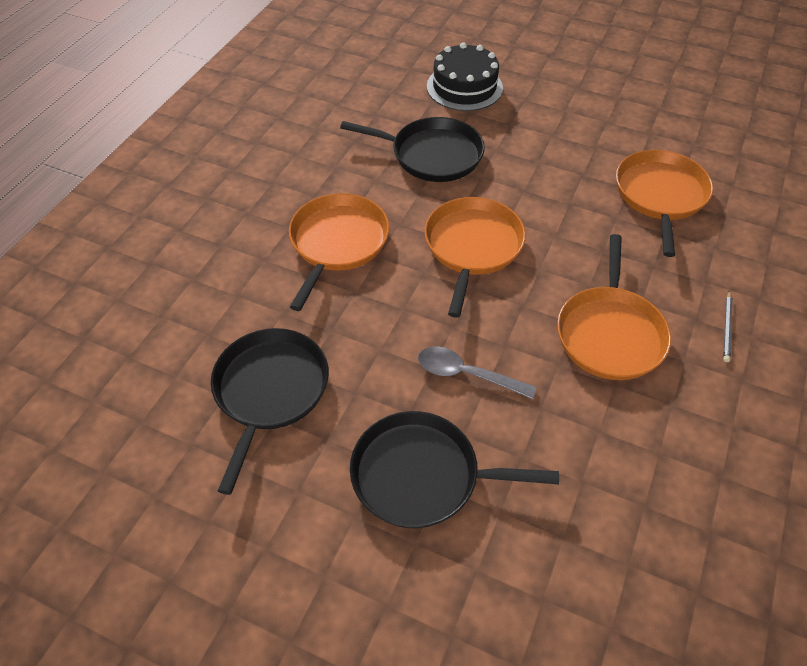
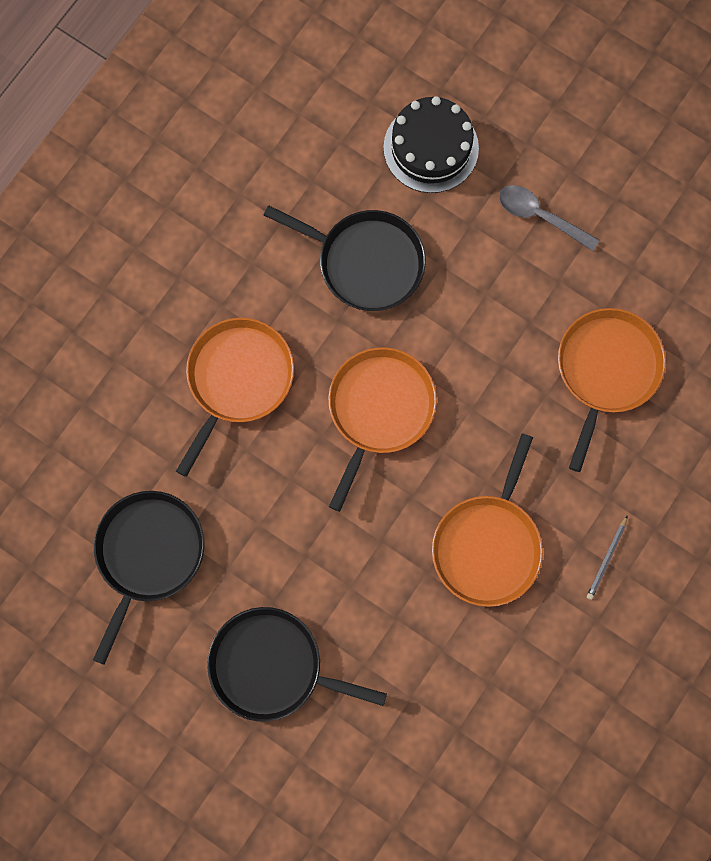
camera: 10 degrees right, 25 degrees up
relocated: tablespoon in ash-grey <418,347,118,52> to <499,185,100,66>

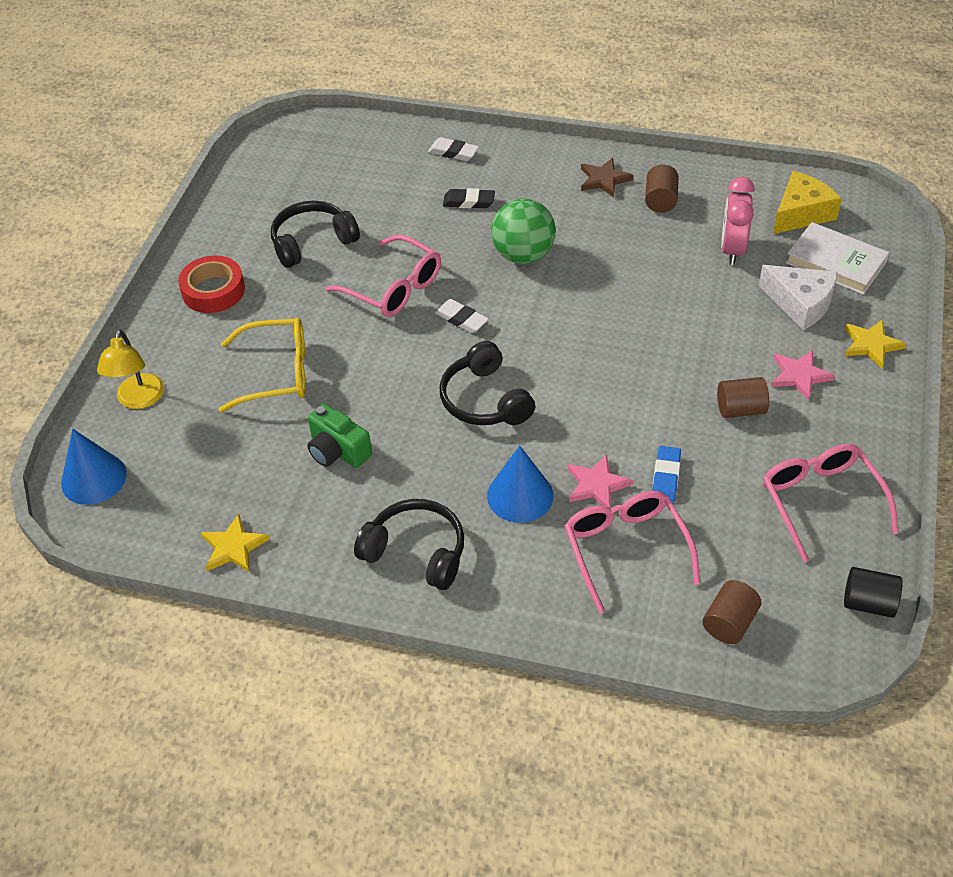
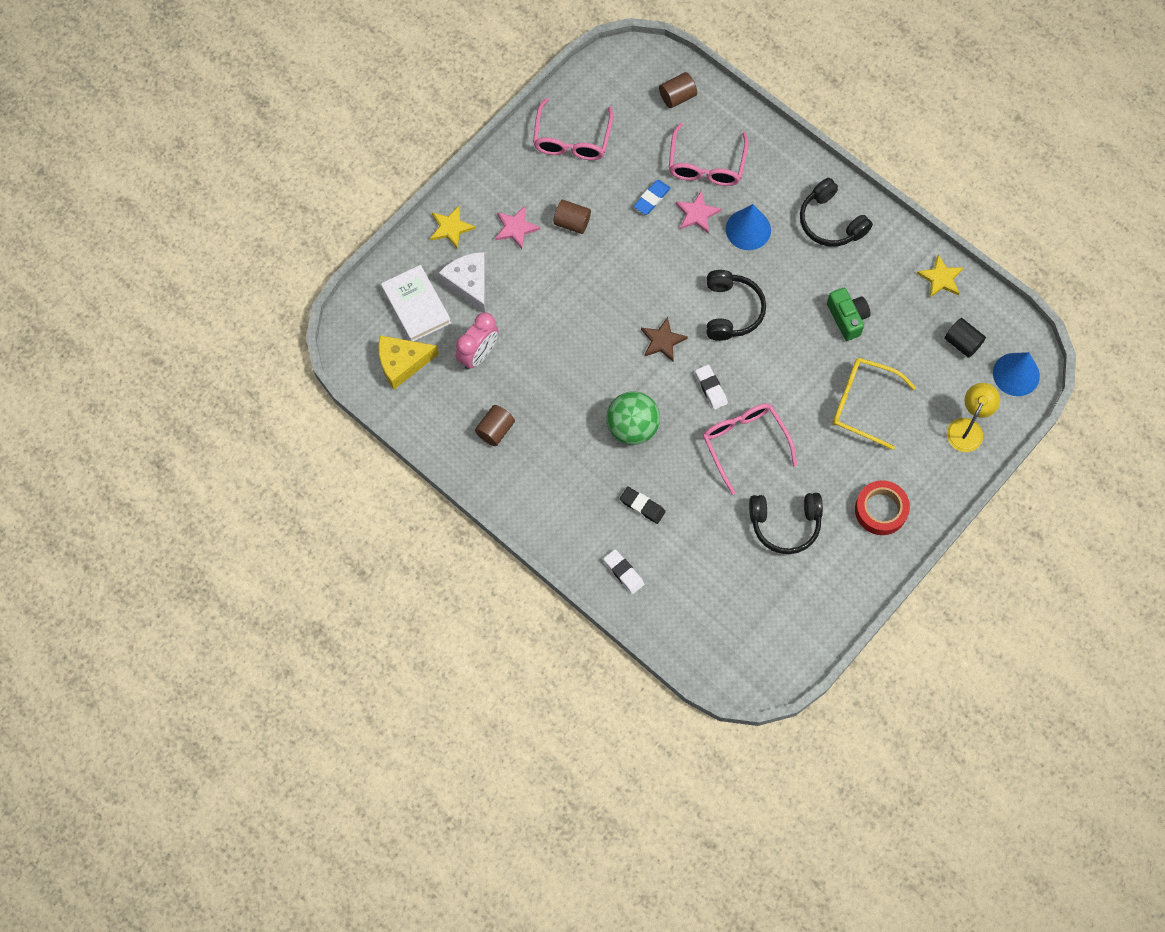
camera: 155 degrees left, 20 degrees up
relocated: five-pointed star in russet <581,158,53,40> to <641,317,47,45>; solid cylinder in ebony <844,567,59,51> to <944,318,42,40>

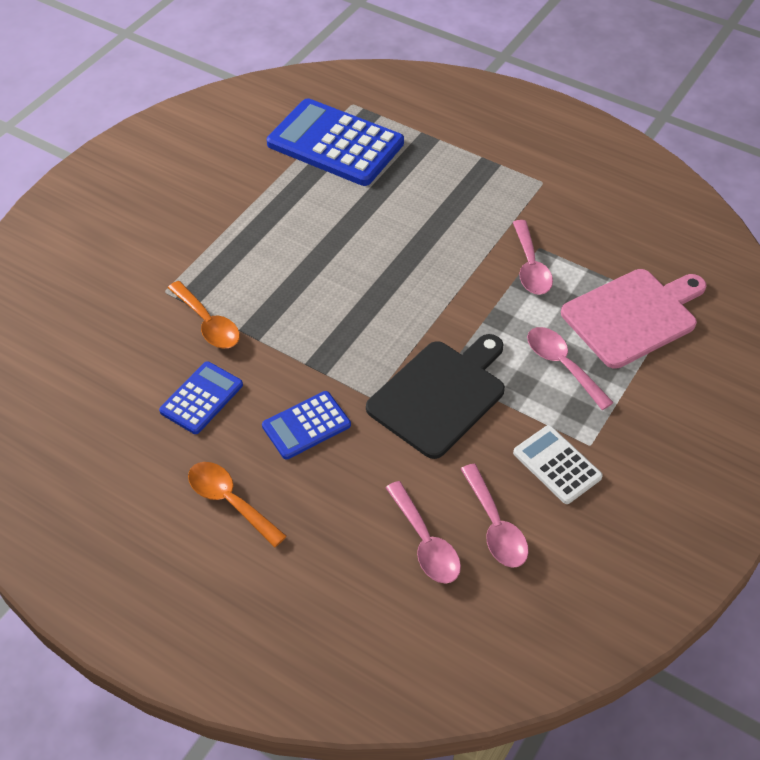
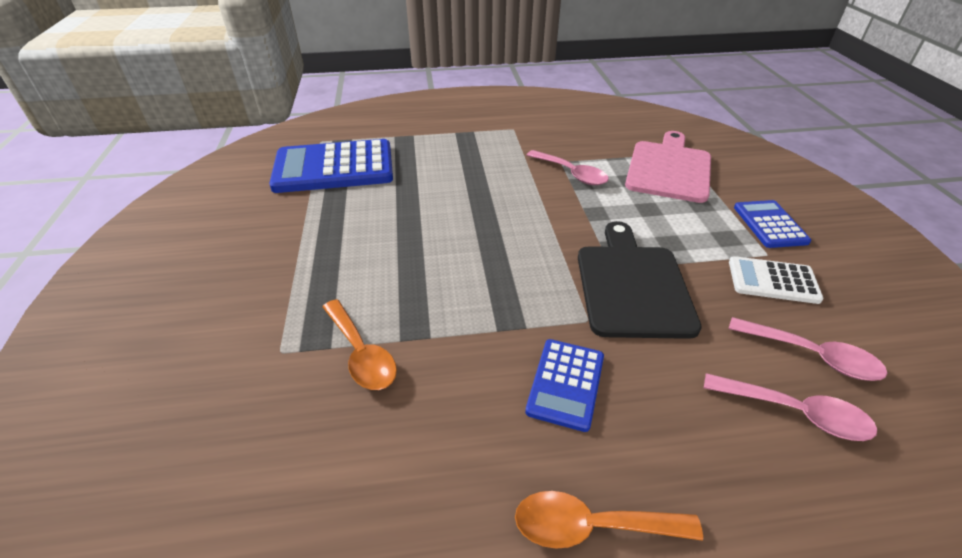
camera: 40 degrees left, 10 degrees down
missing: tablespoon in rose-pink <527,327,87,83>
relocated: adding machine in cobalt <159,361,84,73> to <734,200,77,48>
spun: tablespoon in bright orange <168,281,72,67> = <322,299,75,91> 45 degrees clockwise

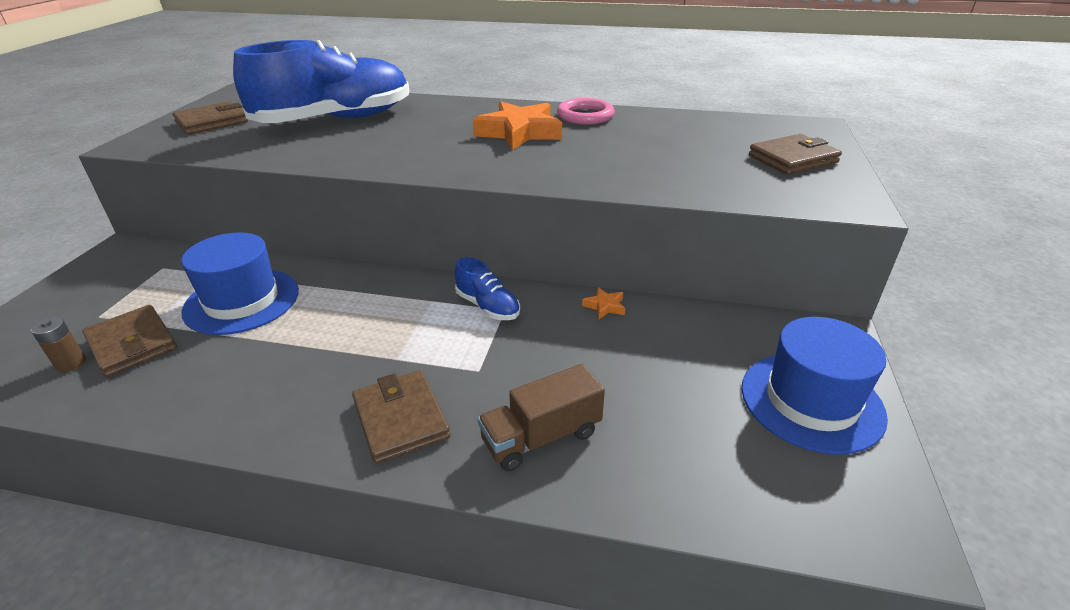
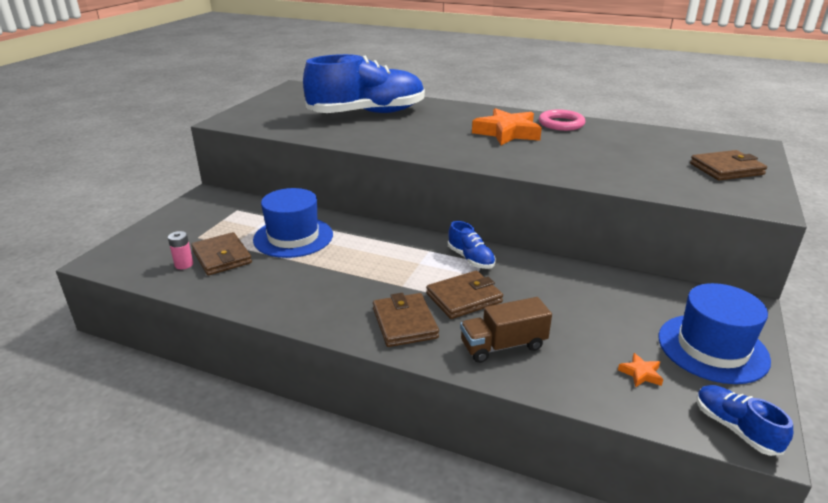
camera: 10 degrees right, 5 degrees down
appeared: shoe in cobalt <697,385,96,71>
relocated: billfold in russet <172,101,76,34> to <426,271,77,48>; five-pointed star in bright orange <582,287,43,32> to <618,353,45,35>
colour: battery in russet <31,317,55,55> to battery in rose-pink <168,231,25,38>

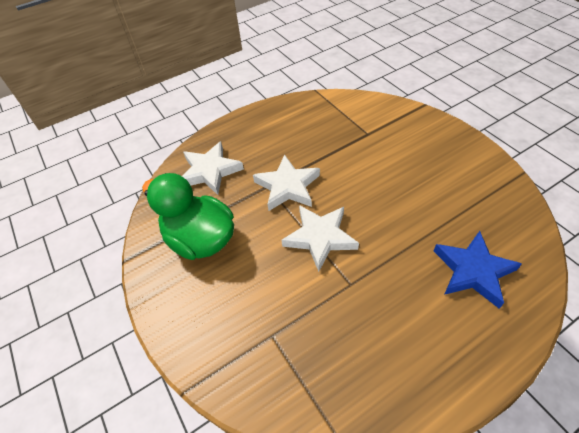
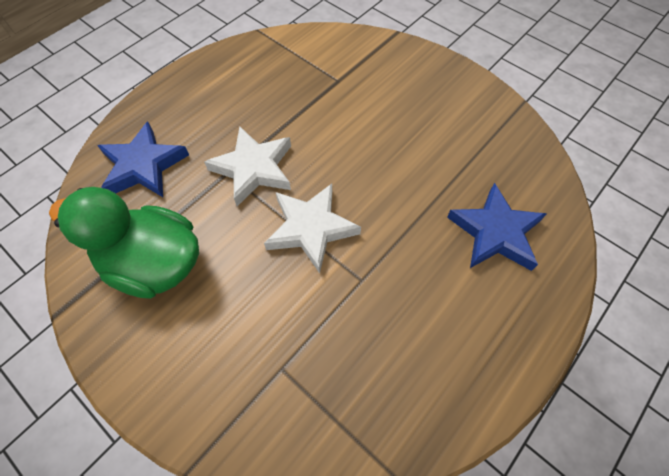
camera: 20 degrees left, 10 degrees up
colour: five-pointed star in white <182,141,62,54> to five-pointed star in cobalt <97,122,92,75>

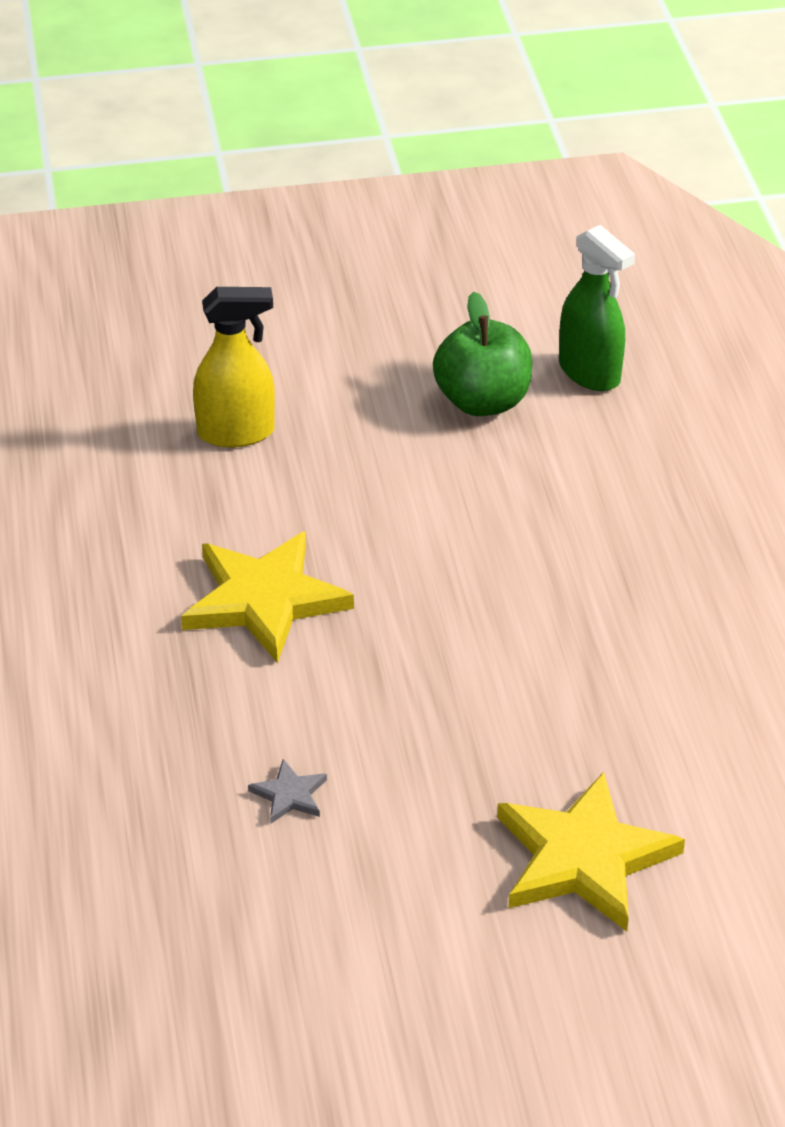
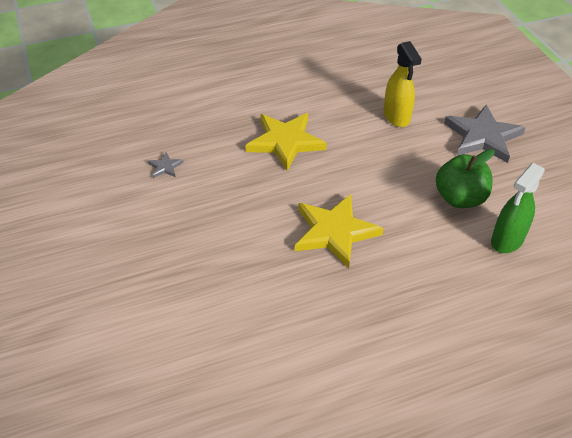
camera: 80 degrees right, 5 degrees up
appeared: five-pointed star in ash-grey <444,105,82,58>
relocated: five-pointed star in golden <497,772,188,160> to <295,194,89,74>

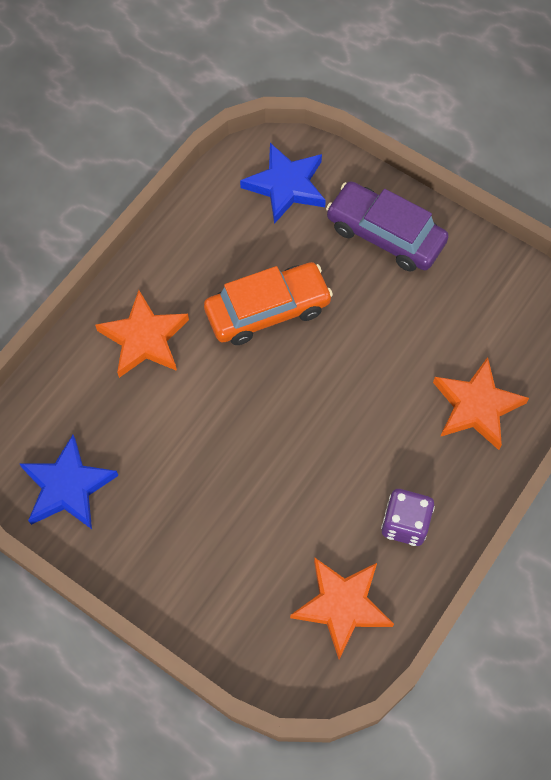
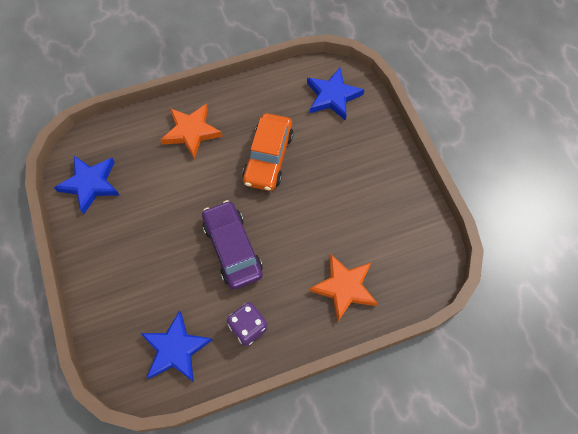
camera: 35 degrees right, 0 degrees up
relocated: toy car in royal purple <326,181,123,91> to <202,200,61,90>
colour: five-pointed star in bright orange <290,558,104,101> to five-pointed star in cobalt <140,310,72,72>
spun: toy car in bright orange <204,262,129,83> = <243,113,51,78> 90 degrees clockwise

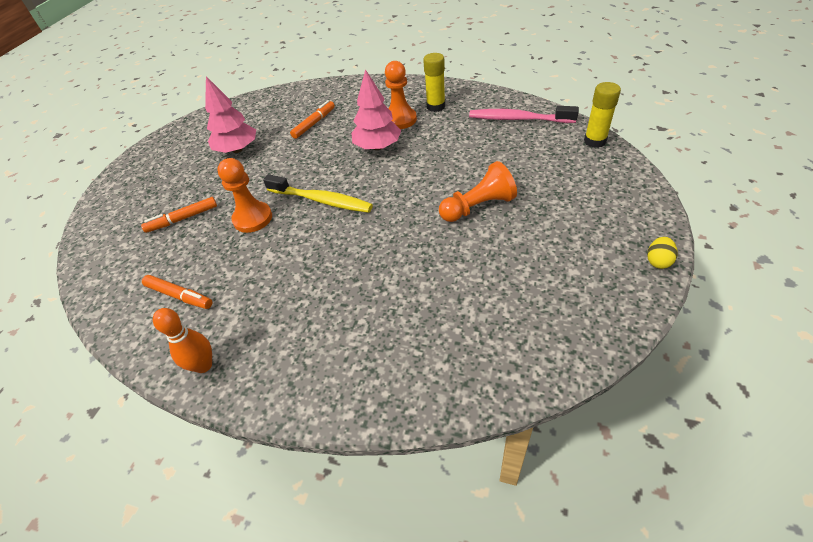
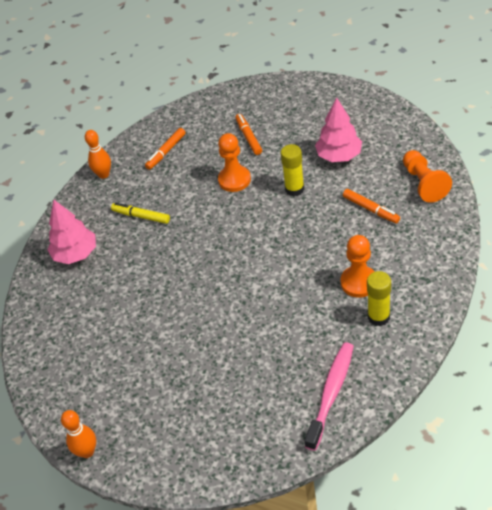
camera: 100 degrees right, 0 degrees up
missing: toothbrush in golden <263,174,110,39>
appeared: marker pen in golden <111,203,59,21>
relocated: tree in rose-pink <351,69,50,81> to <47,199,49,65>; chess pawn in bright orange <439,161,78,61> to <403,150,49,53>; stick of glue in golden <584,82,37,66> to <281,144,23,52>
exchanged: egg in golden <647,237,31,32> to skittle in bright orange <61,410,35,48>

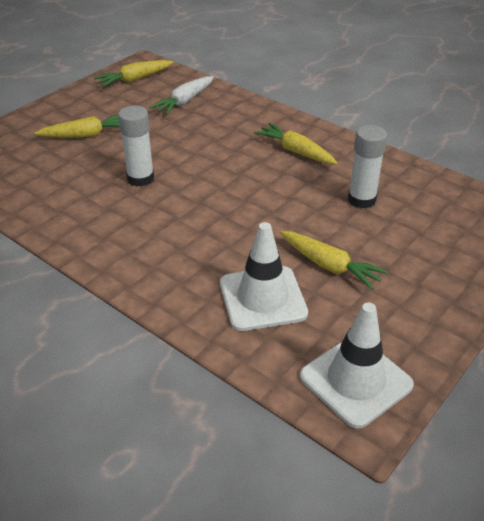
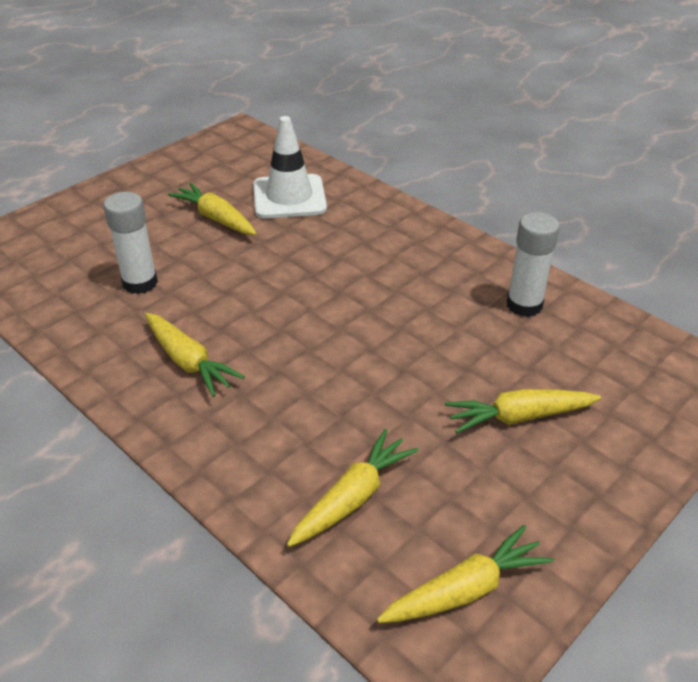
camera: 175 degrees left, 0 degrees up
missing: traffic cone in white <300,303,114,126>
relocated: stick of glue in white <118,106,36,81> to <507,212,53,105>
colour: root vegetable in white <149,76,65,39> to root vegetable in golden <287,429,132,118>

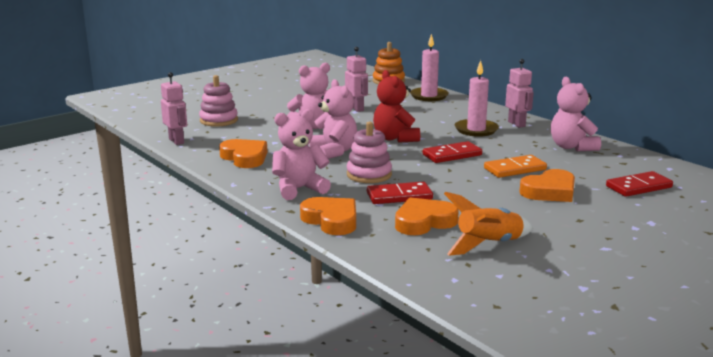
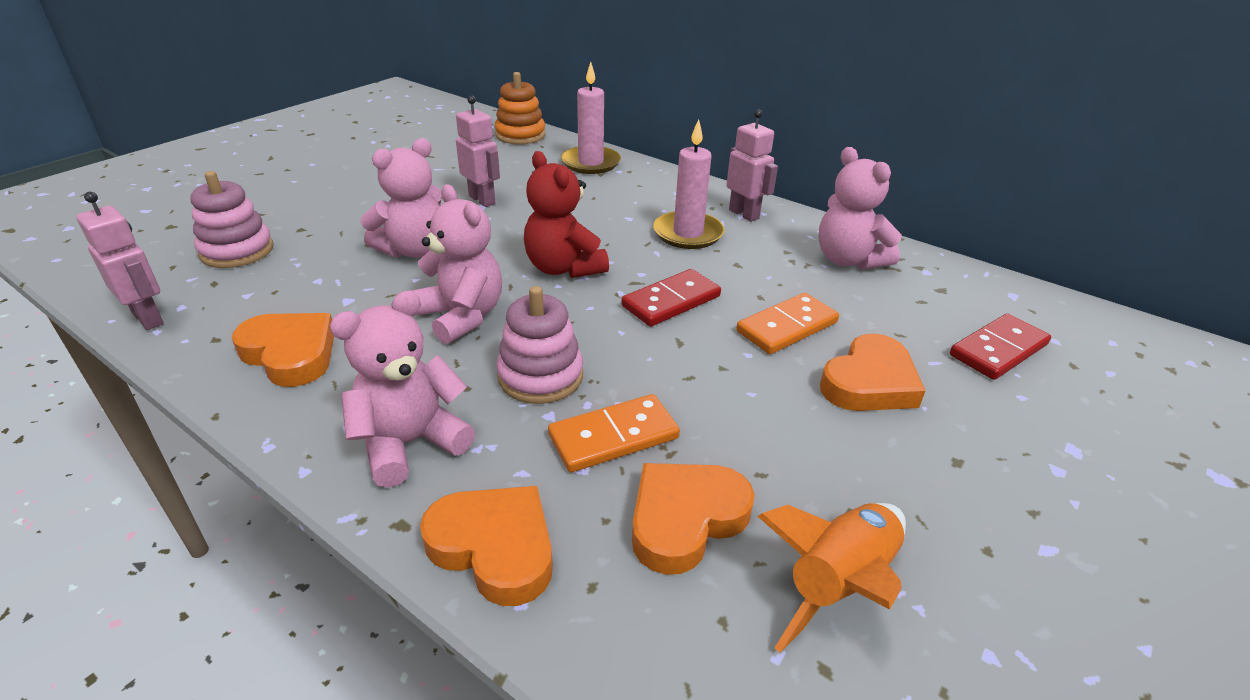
camera: 15 degrees left, 15 degrees up
colour: domino piece in crimson <367,181,66,23> to domino piece in bright orange <548,394,132,78>

